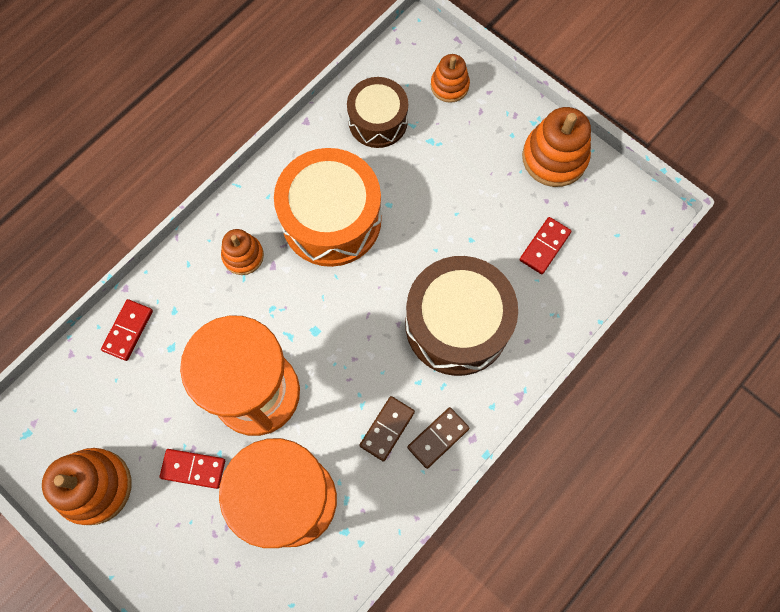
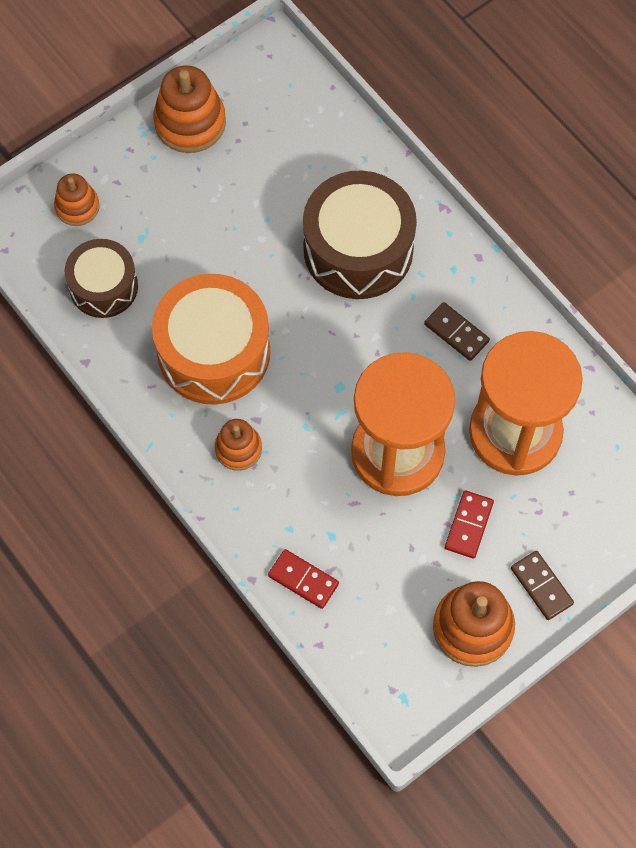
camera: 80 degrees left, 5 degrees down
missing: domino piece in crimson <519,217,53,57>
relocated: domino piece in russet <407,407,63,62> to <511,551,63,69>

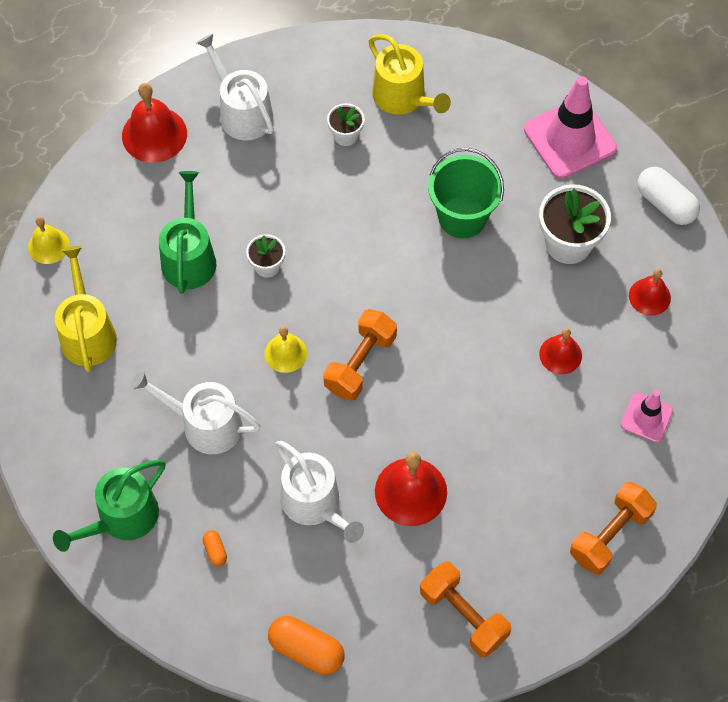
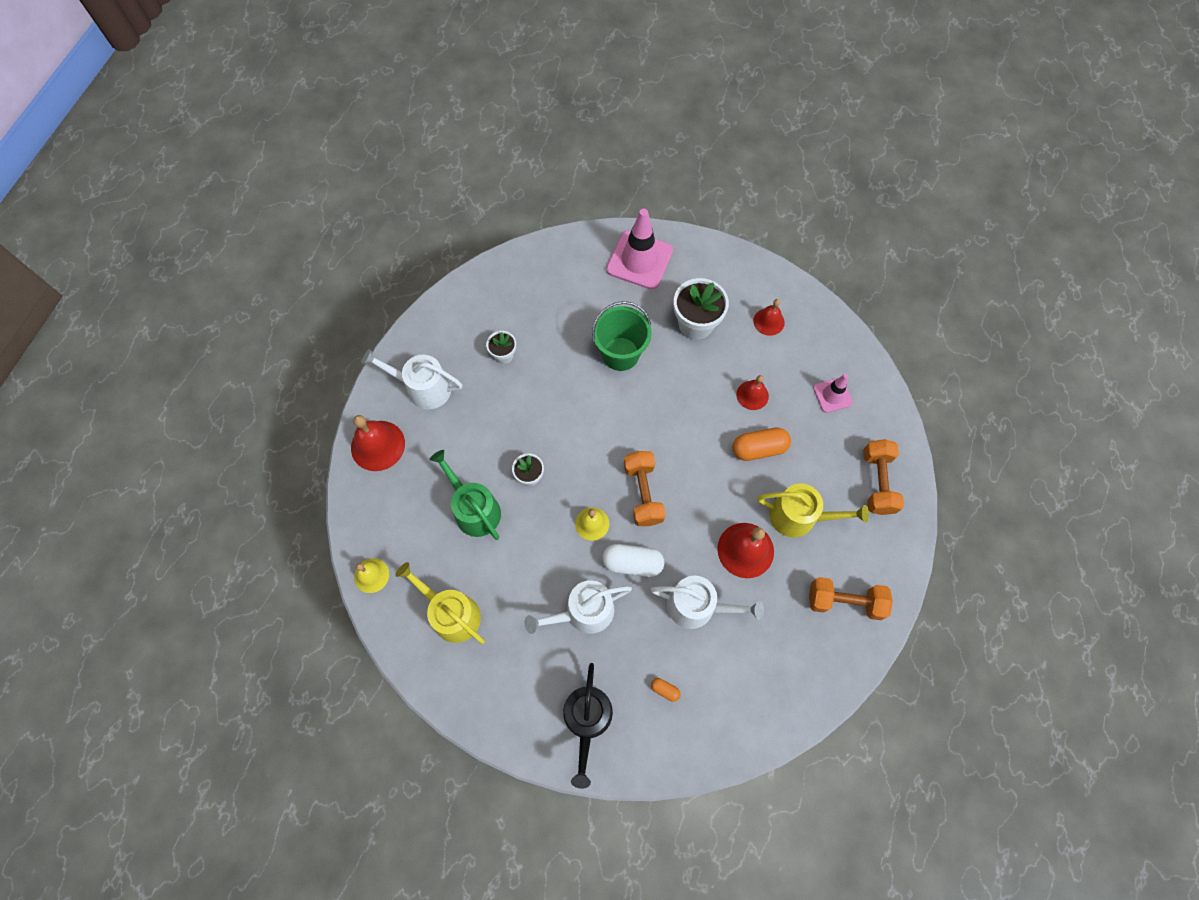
camera: 40 degrees left, 5 degrees up
relocated: pill in bright orange <268,616,77,59> to <733,427,58,34>; watering can in golden <369,34,82,81> to <757,483,112,55>; pill in white <638,167,62,58> to <602,544,62,33>
colour: watering can in emerald <53,460,113,92> to watering can in ebony <563,663,50,126>

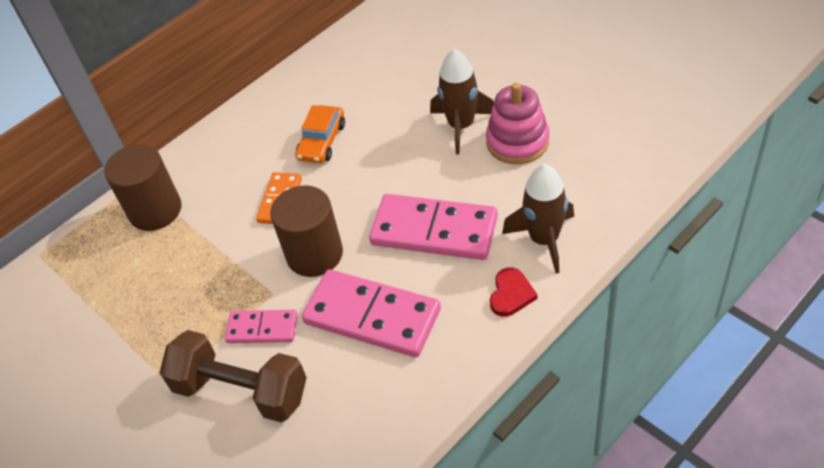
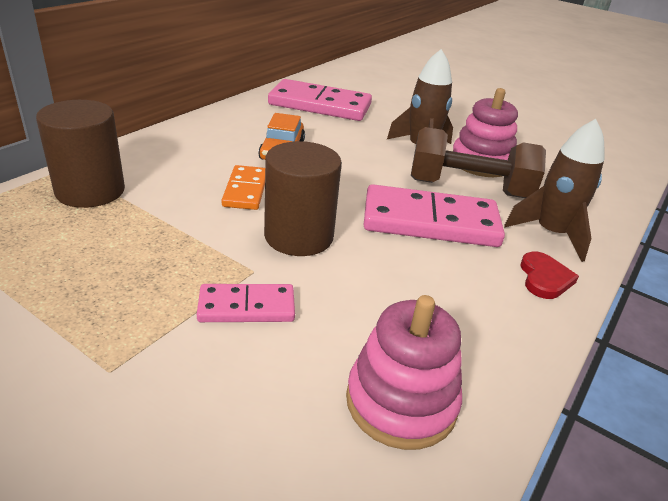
camera: 20 degrees left, 15 degrees down
appeared: stacking toy in rose-pink <346,295,116,155>
relocated: free weight in russet <159,330,148,92> to <411,127,135,71>; domino piece in rose-pink <302,269,139,88> to <268,79,104,42>

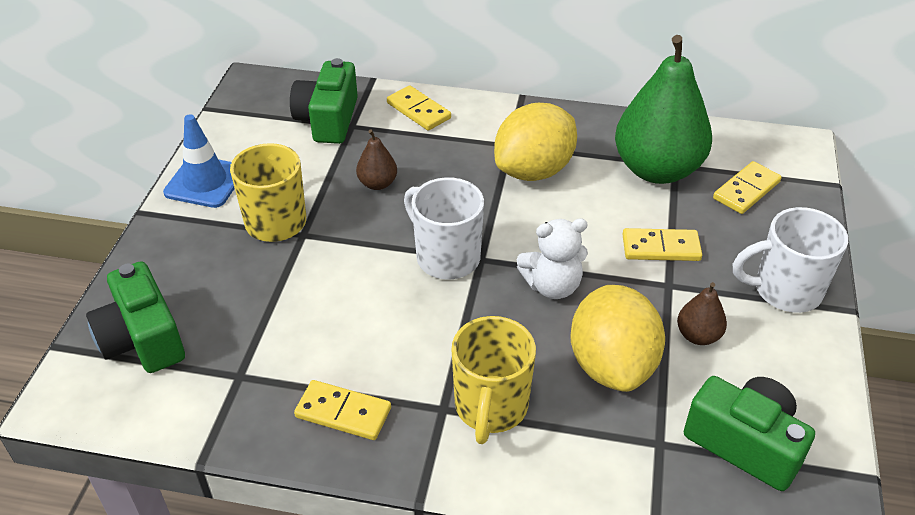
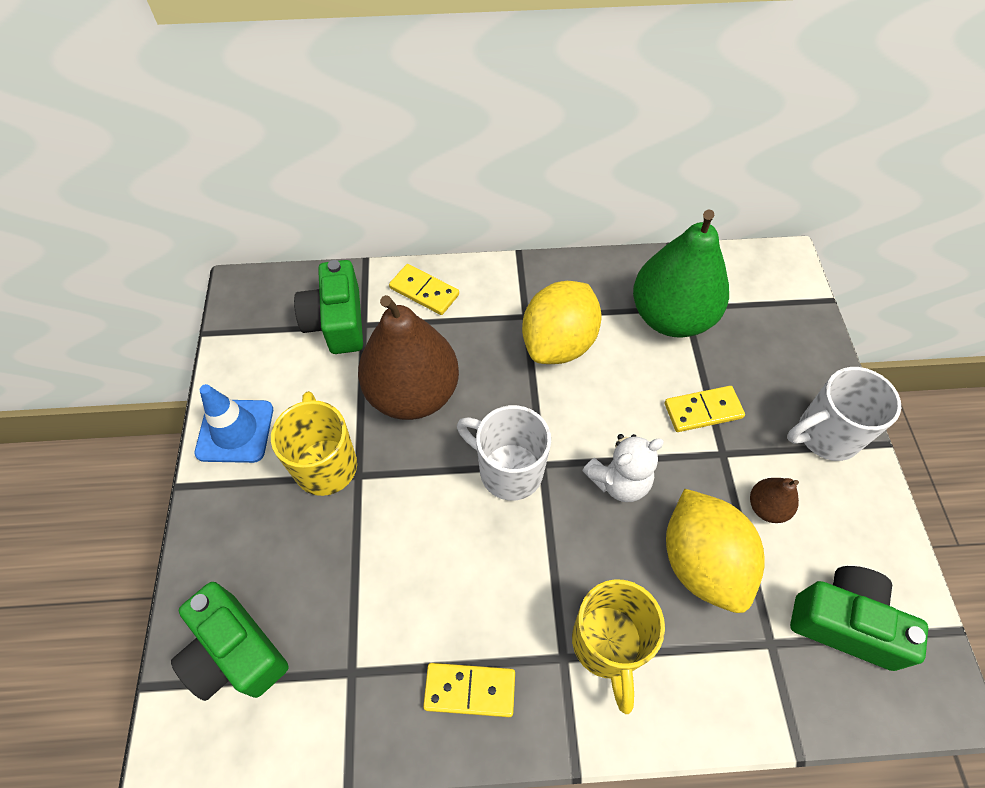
camera: 15 degrees left, 15 degrees up
missing: domino piece in golden <713,161,69,53>
size: pear in russet <356,130,41,60> = <358,295,101,125> x2.32

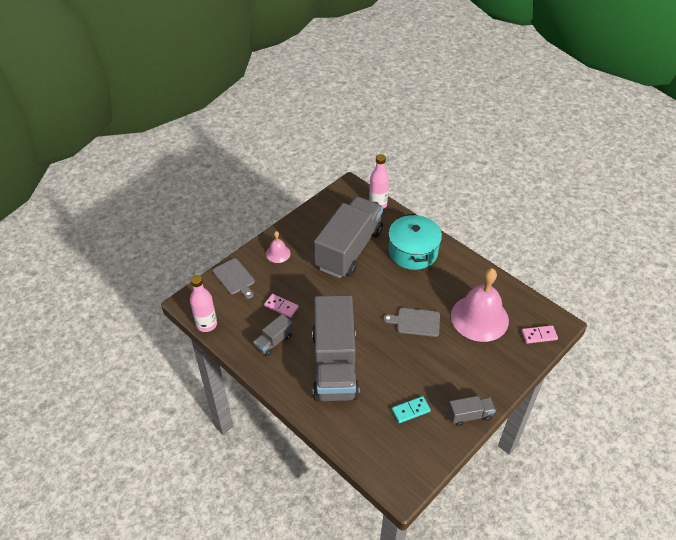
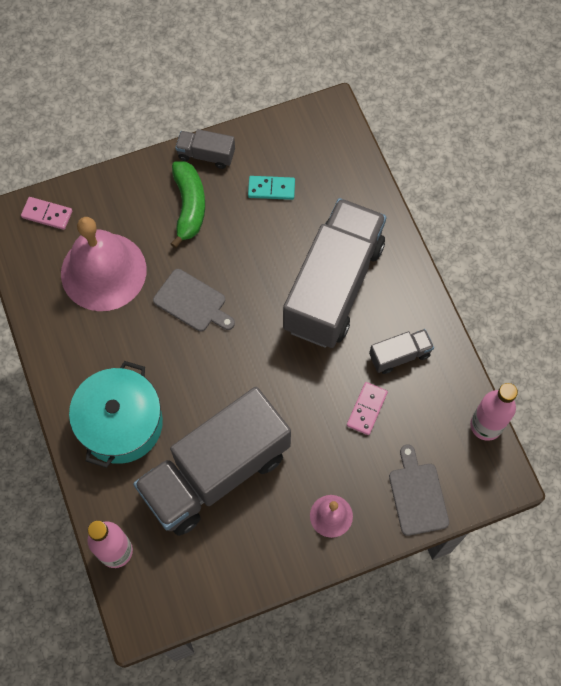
camera: 155 degrees left, 20 degrees up
appeared: banana in emerald <171,161,34,87>
spun: domino piece in rose-pink <264,294,35,24> = <347,382,41,53> 60 degrees clockwise

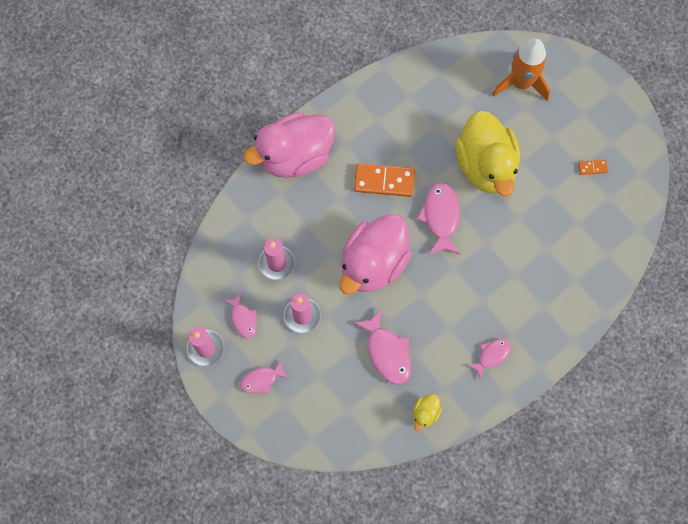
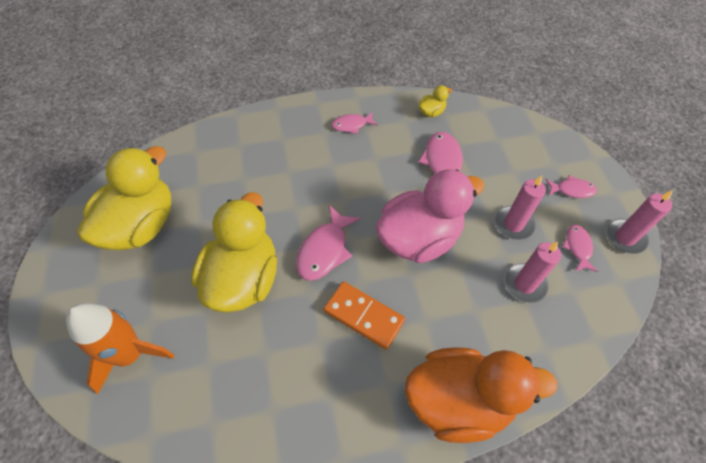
camera: 155 degrees left, 15 degrees down
exchanged: domino piece in bright orange <578,159,30,16> to duck in golden <78,146,94,104>
colour: duck in rose-pink <243,112,92,66> to duck in bright orange <405,347,153,96>

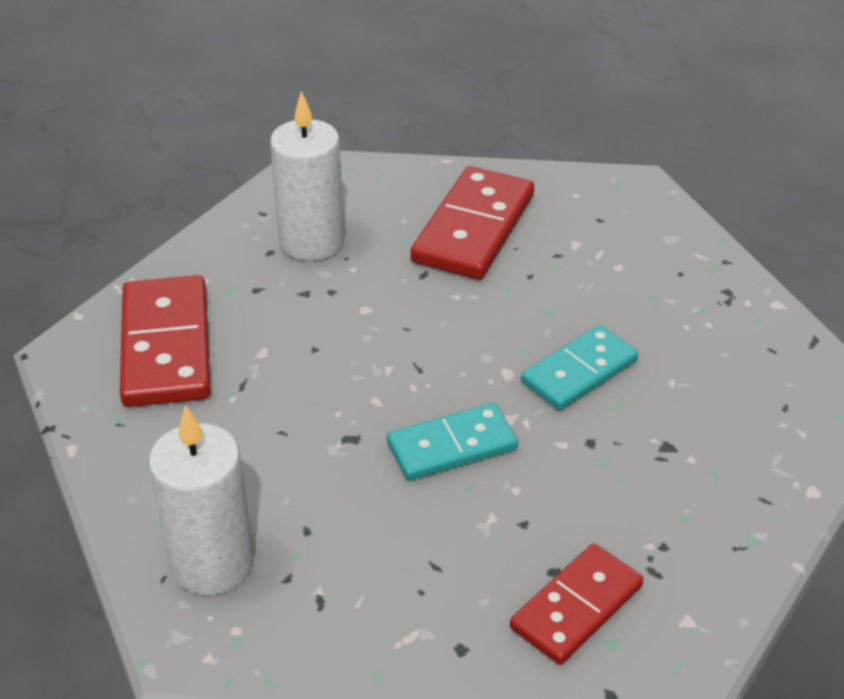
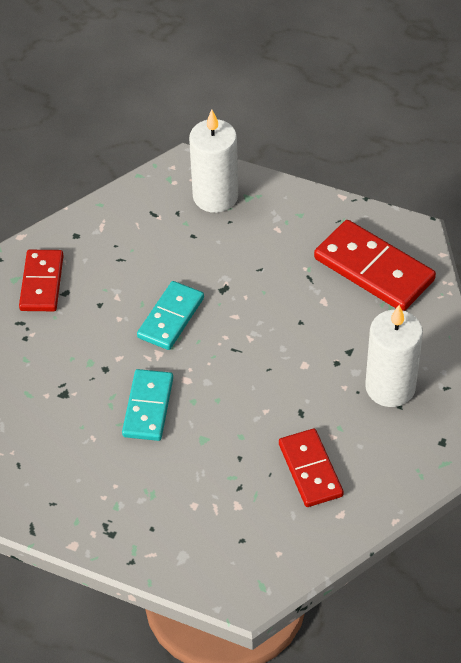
camera: 140 degrees right, 10 degrees up
size: domino piece in crimson <411,166,123,114> = <279,429,65,78> x0.66

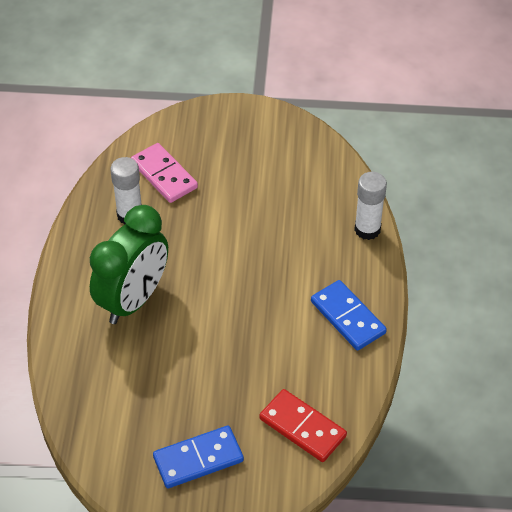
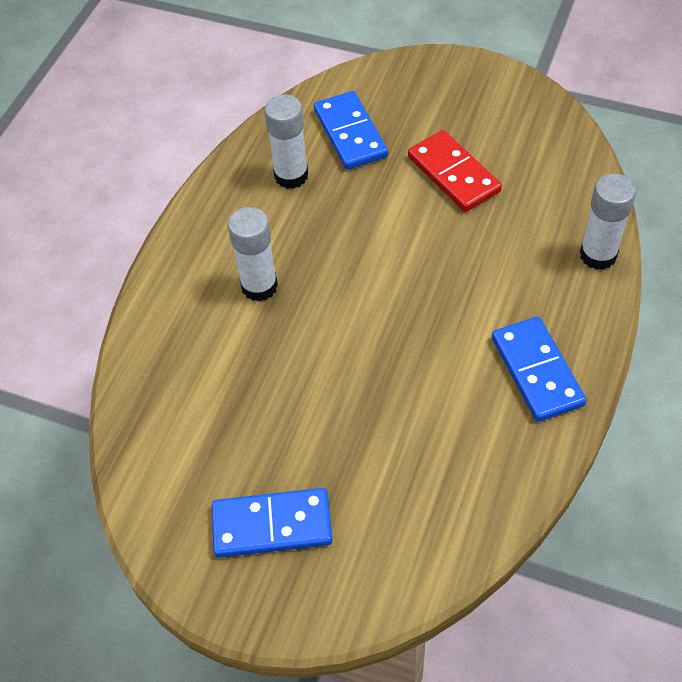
camera: 20 degrees right, 5 degrees up
relocated: domino piece in crimson <259,389,88,73> to <408,130,94,82>
exchanged: bedside clock in emerald <90,205,78,119> to stick of glue in white <228,207,50,95>
colour: domino piece in rose-pink <131,143,67,60> to domino piece in cobalt <314,91,74,79>

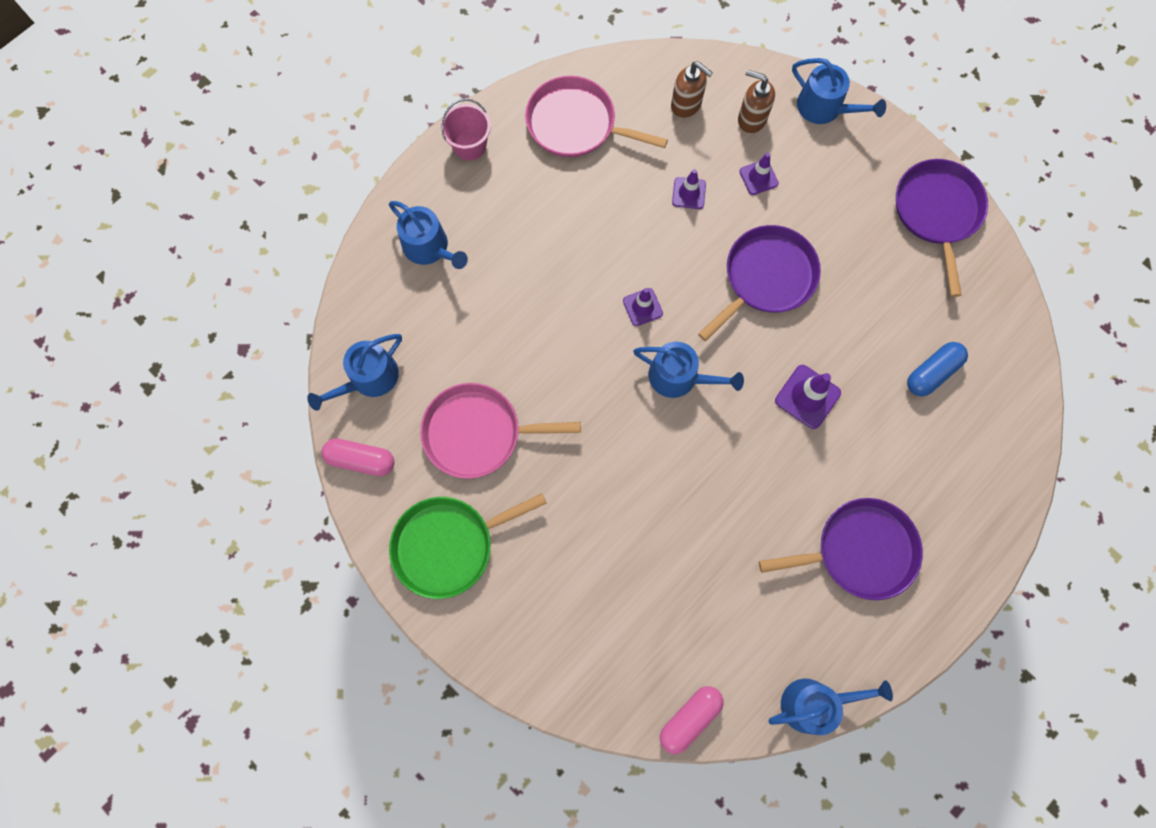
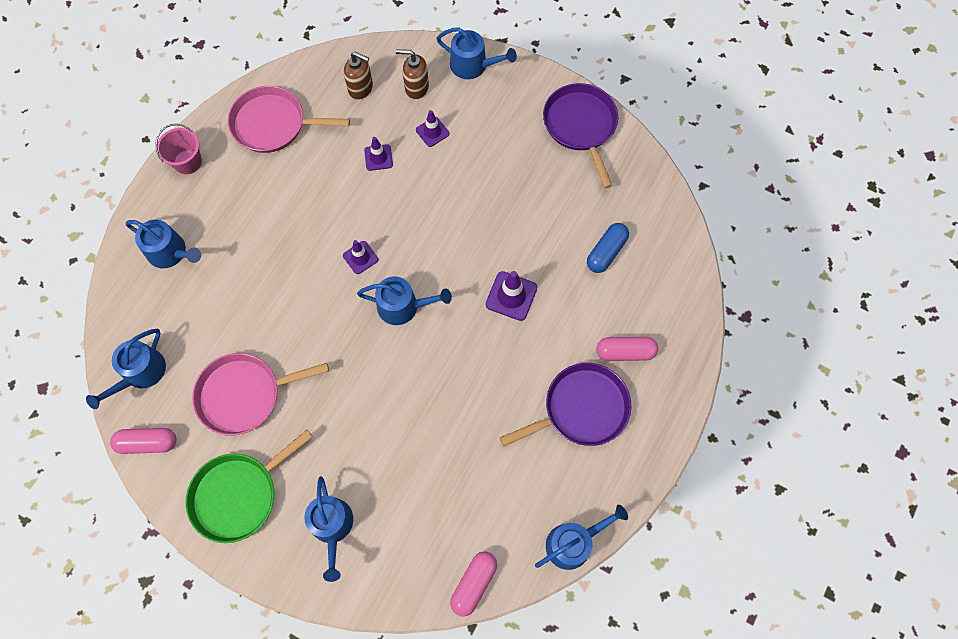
camera: 15 degrees left, 5 degrees down
missing: pan in royal purple <698,225,123,116>
appeared: watering can in cobalt <304,476,49,106>; pill in rose-pink <596,337,62,24>

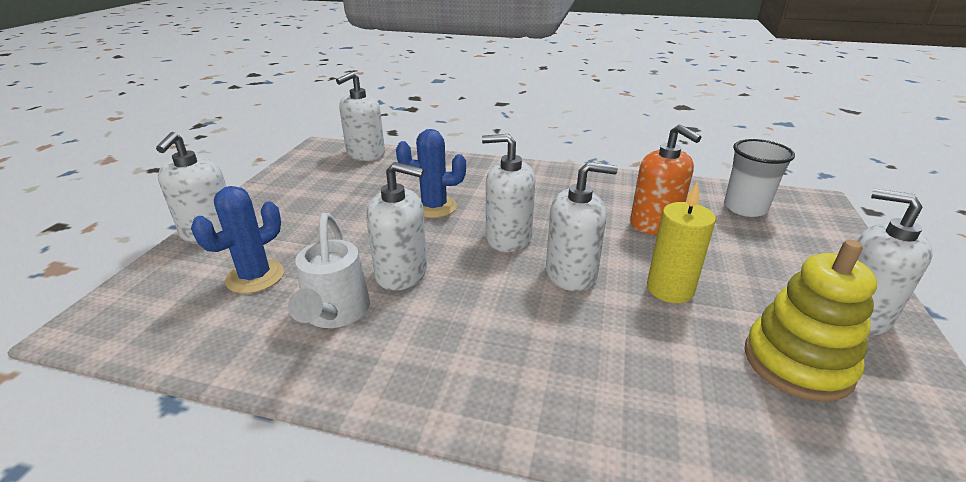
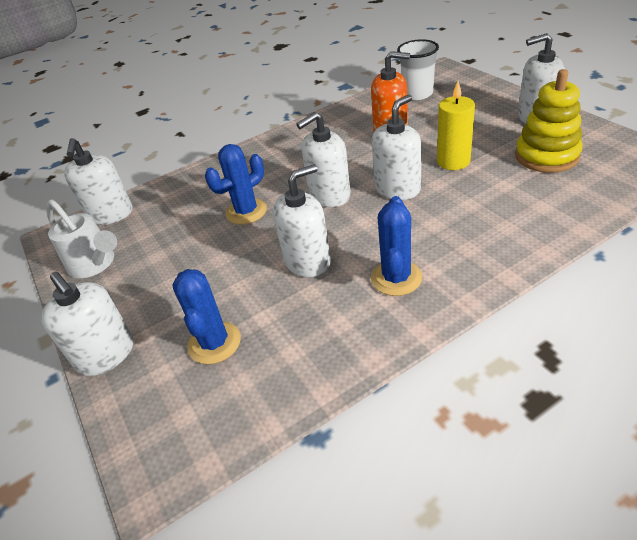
camera: 40 degrees left, 10 degrees up
appeared: prickly plant in cobalt <371,196,51,100>
relocated: watering can in white <288,213,82,115> to <46,199,71,79>

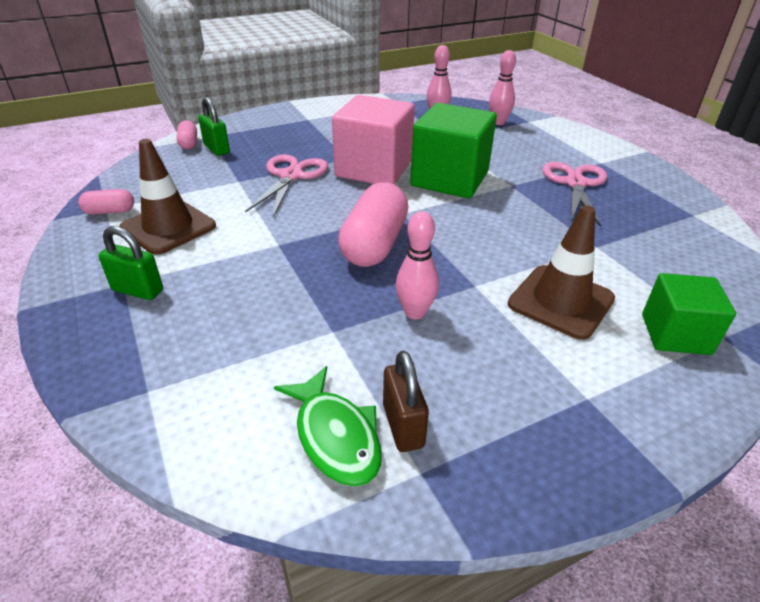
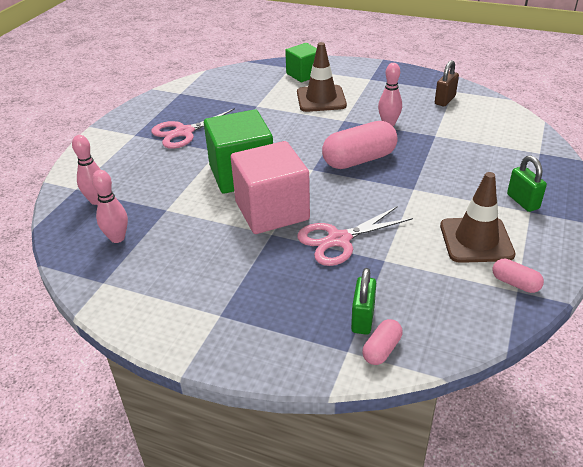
camera: 130 degrees left, 0 degrees up
missing: toy fish in emerald <274,366,108,121>

